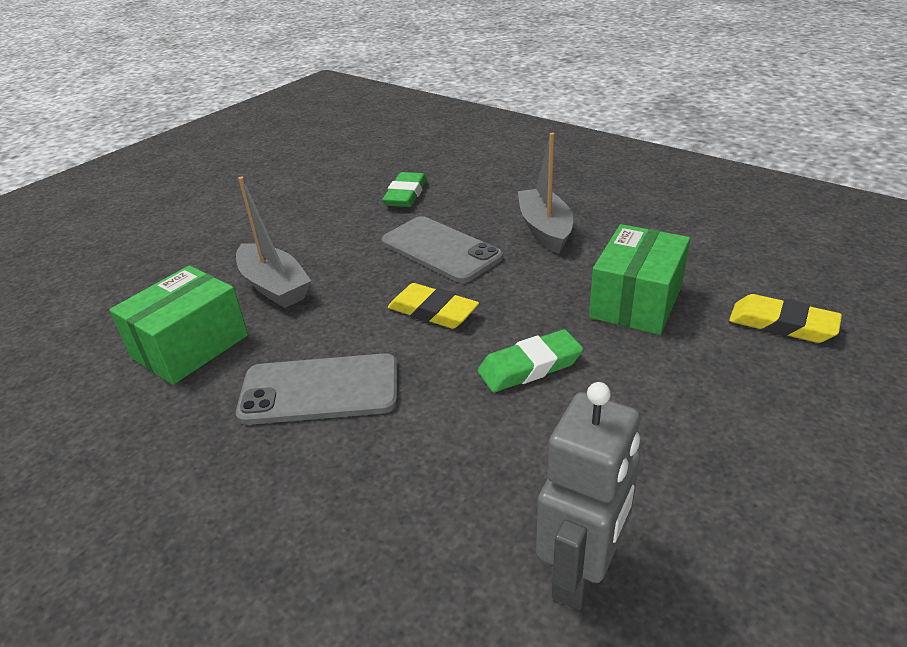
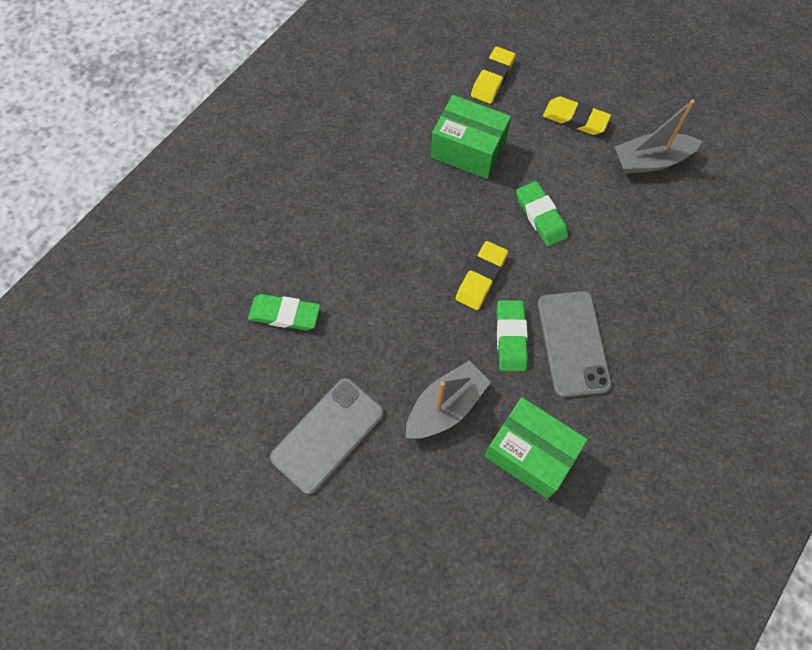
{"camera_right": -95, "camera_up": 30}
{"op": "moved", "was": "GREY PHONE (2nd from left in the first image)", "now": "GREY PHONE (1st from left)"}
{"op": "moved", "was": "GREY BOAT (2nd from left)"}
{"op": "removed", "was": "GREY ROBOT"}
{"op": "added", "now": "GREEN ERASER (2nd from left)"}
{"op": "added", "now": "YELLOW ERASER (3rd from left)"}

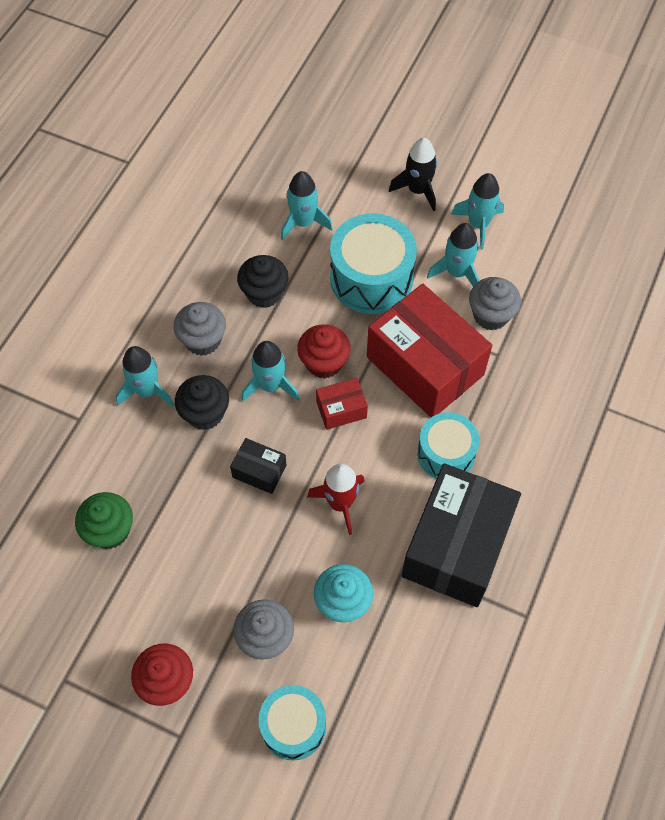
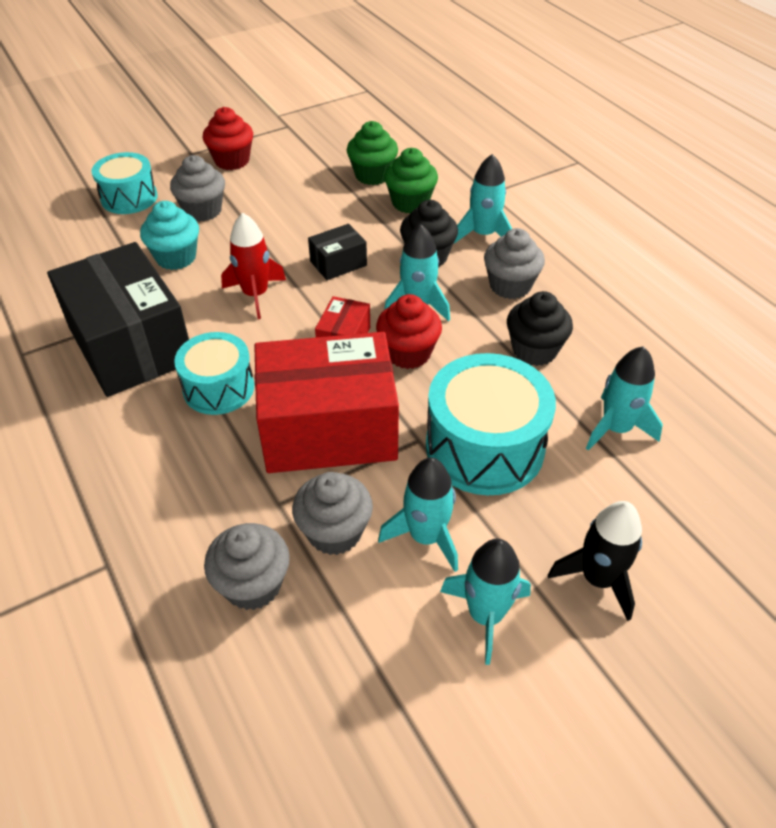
{"camera_right": 125, "camera_up": -15}
{"op": "added", "now": "GREY CUPCAKE (2nd from left)"}
{"op": "added", "now": "GREEN CUPCAKE (2nd from left)"}

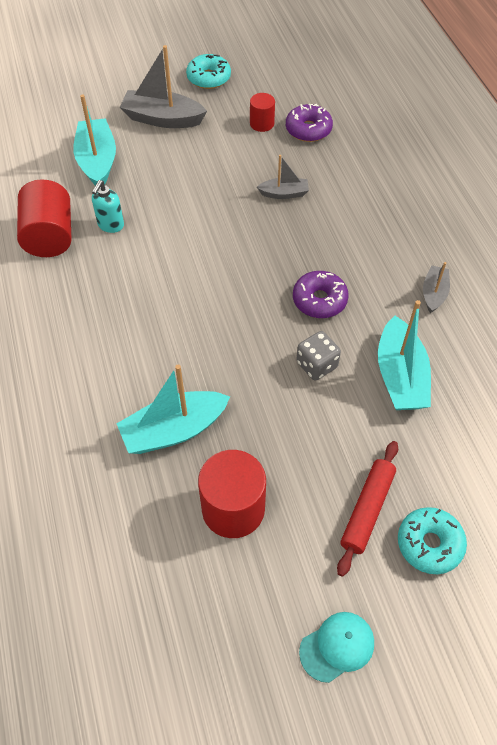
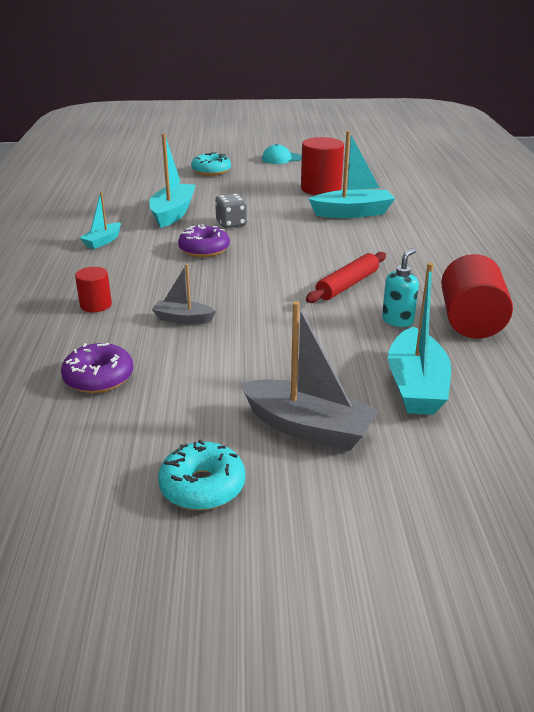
{"camera_right": -165, "camera_up": -25}
{"op": "moved", "was": "RED CYLINDER (3rd from left in the first image)", "now": "RED CYLINDER (1st from left)"}
{"op": "moved", "was": "RED ROLLING PIN"}
{"op": "recoloured", "was": "GREY BOAT (3rd from left)", "now": "TURQUOISE BOAT (1st from left)"}

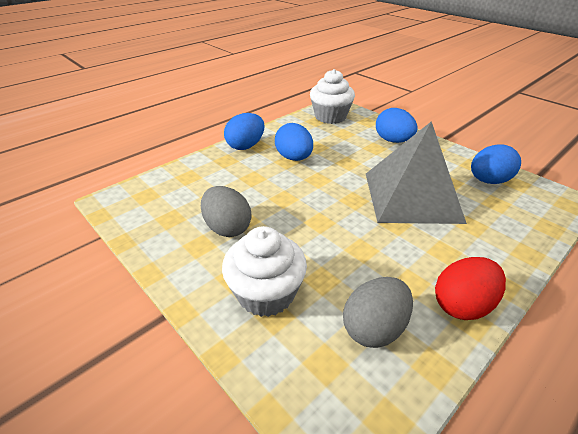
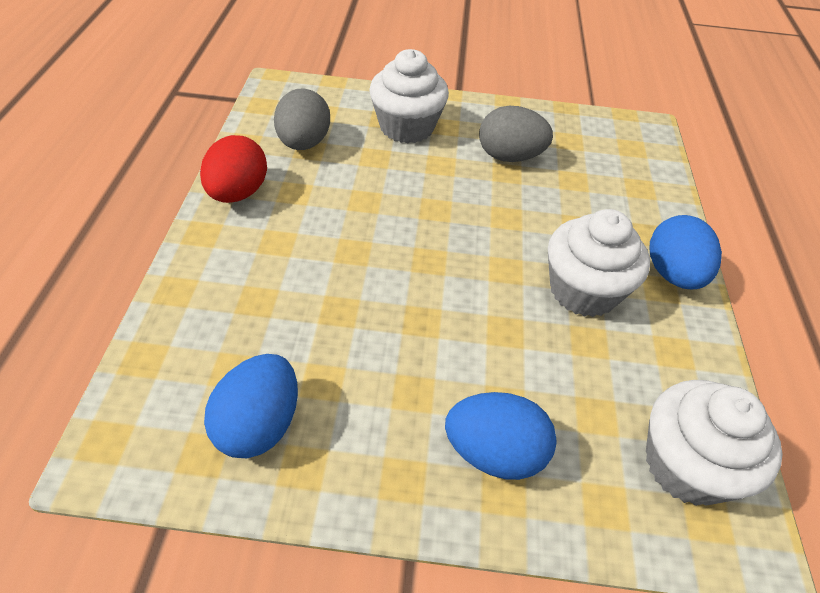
{"camera_right": 135, "camera_up": 10}
{"op": "replaced", "was": "BLUE EGG (2nd from left)", "now": "WHITE CUPCAKE (2nd from left)"}
{"op": "removed", "was": "GREY PYRAMID"}

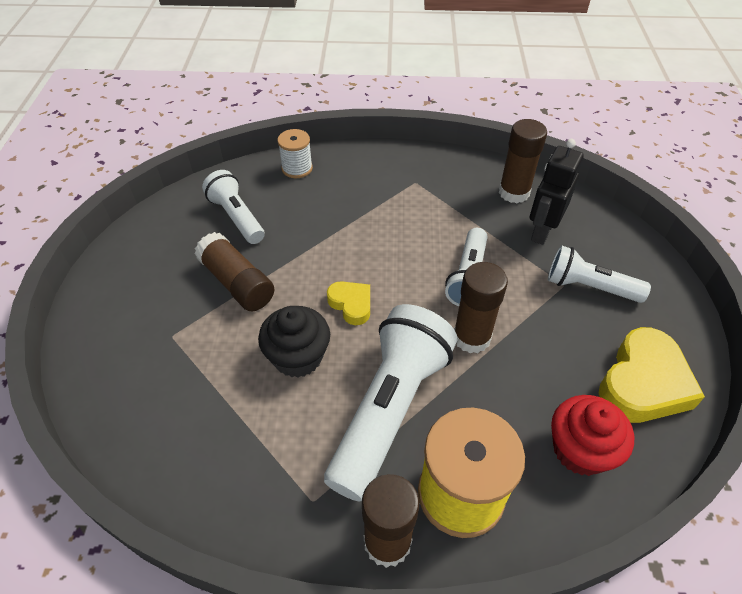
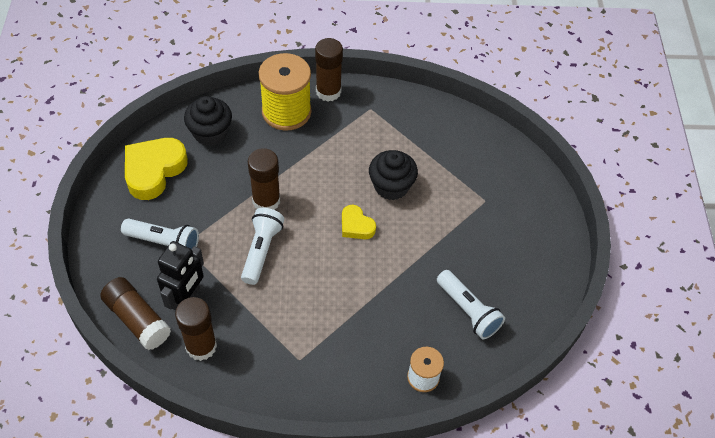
{"camera_right": 175, "camera_up": 5}
{"op": "moved", "was": "BROWN GLUE STICK (1st from left)"}
{"op": "removed", "was": "WHITE FLASHLIGHT (2nd from left)"}
{"op": "recoloured", "was": "RED CUPCAKE", "now": "BLACK CUPCAKE (1st from left)"}

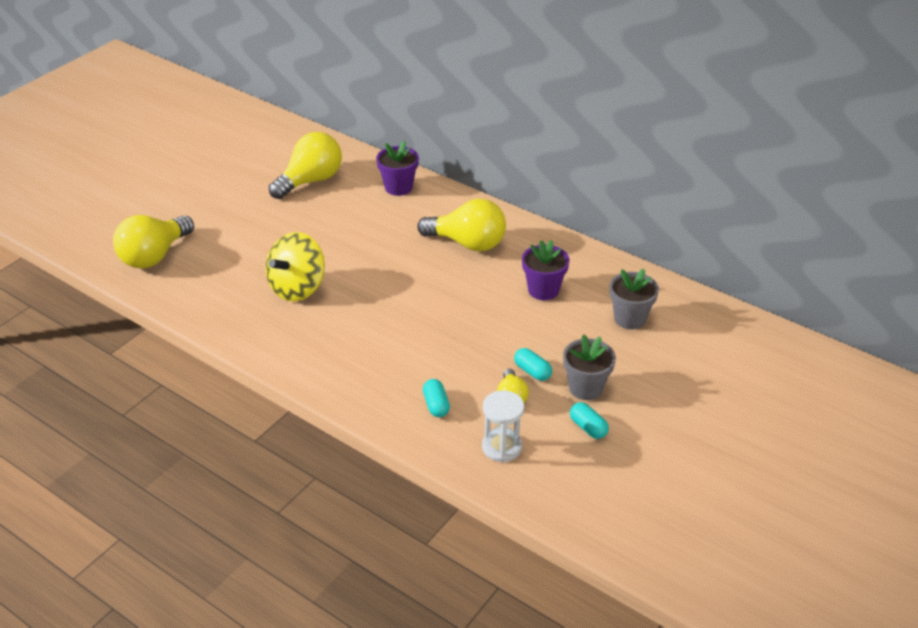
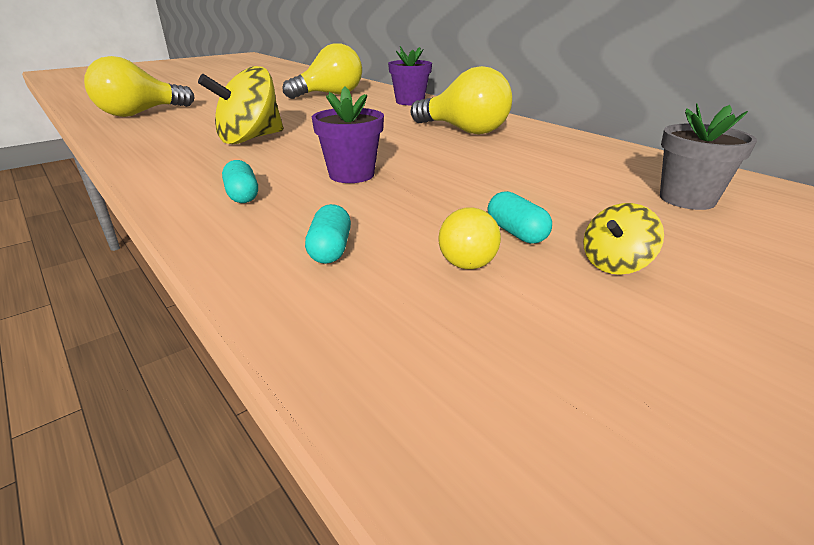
{"camera_right": 15, "camera_up": -10}
{"op": "removed", "was": "WHITE HOURGLASS"}
{"op": "moved", "was": "PURPLE FLOWER POT (2nd from left in the first image)", "now": "PURPLE FLOWER POT (1st from left)"}
{"op": "replaced", "was": "GREY FLOWER POT (1st from left)", "now": "YELLOW SPINNING TOP (2nd from left)"}
{"op": "moved", "was": "TURQUOISE CAPSULE (3rd from left in the first image)", "now": "TURQUOISE CAPSULE (1st from left)"}

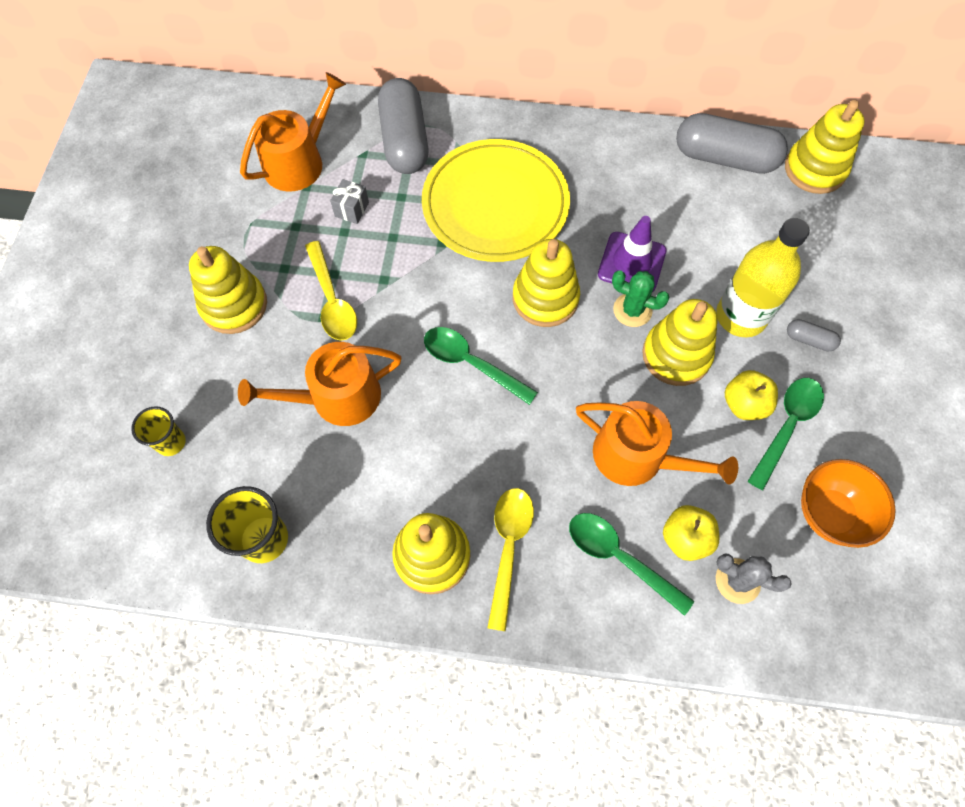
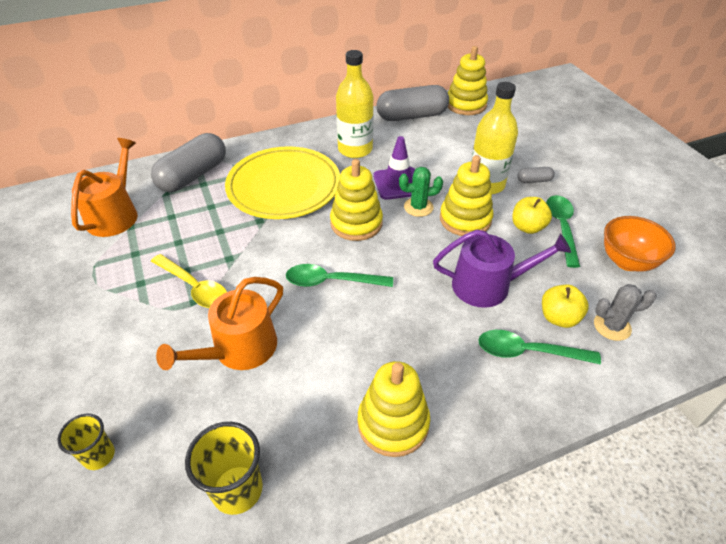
{"camera_right": -30, "camera_up": -20}
{"op": "removed", "was": "YELLOW STACKING TOY (1st from left)"}
{"op": "removed", "was": "GREY GIFT"}
{"op": "turned", "was": "GREY CAPSULE (1st from left)", "clockwise": 75}
{"op": "removed", "was": "YELLOW SPOON (2nd from left)"}
{"op": "recoloured", "was": "ORANGE WATERING CAN (3rd from left)", "now": "PURPLE WATERING CAN"}
{"op": "added", "now": "YELLOW BOTTLE (1st from left)"}

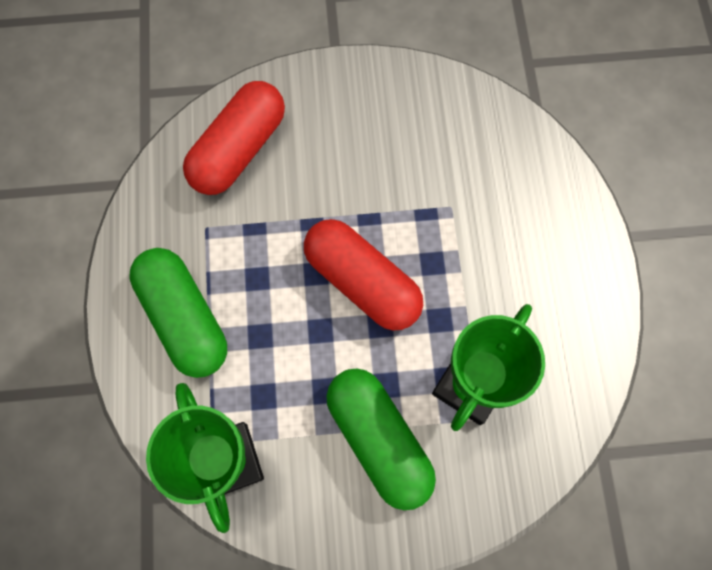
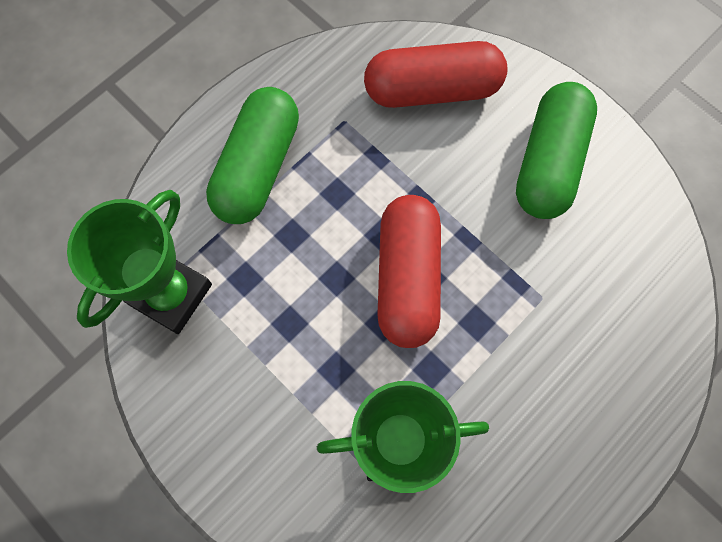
{"camera_right": 50, "camera_up": 0}
{"op": "moved", "was": "GREEN CAPSULE (2nd from left)"}

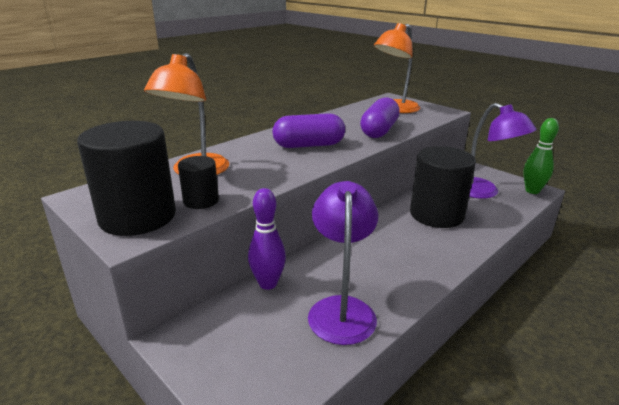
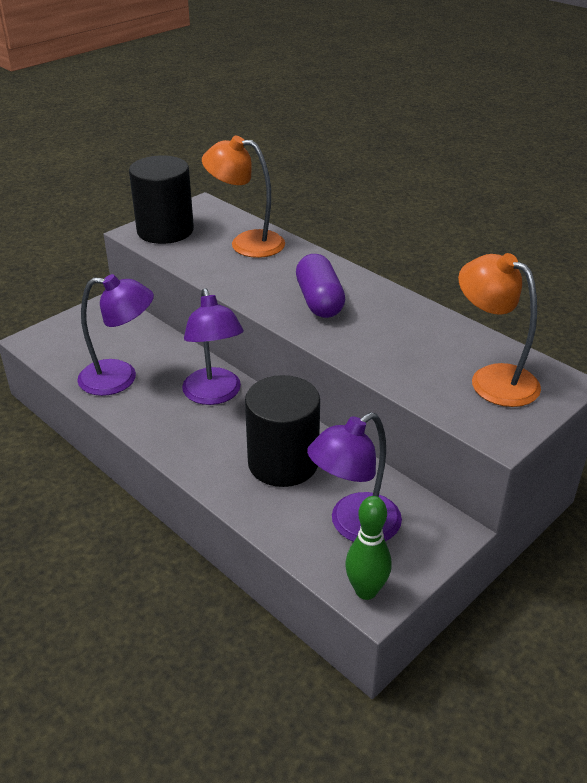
{"camera_right": 90, "camera_up": 10}
{"op": "removed", "was": "BLACK CYLINDER (2nd from left)"}
{"op": "removed", "was": "PURPLE BOWLING PIN"}
{"op": "removed", "was": "PURPLE CAPSULE (2nd from left)"}
{"op": "added", "now": "PURPLE LAMP (2nd from left)"}

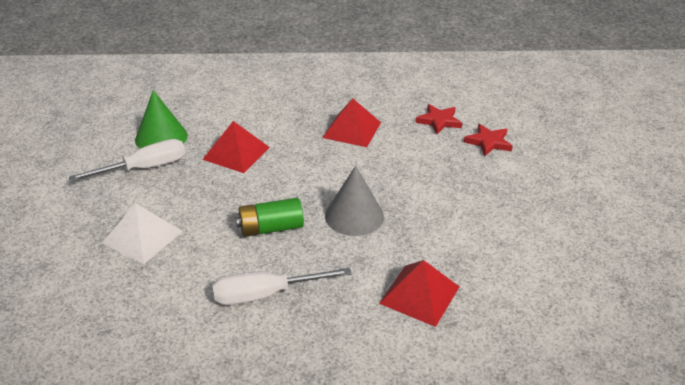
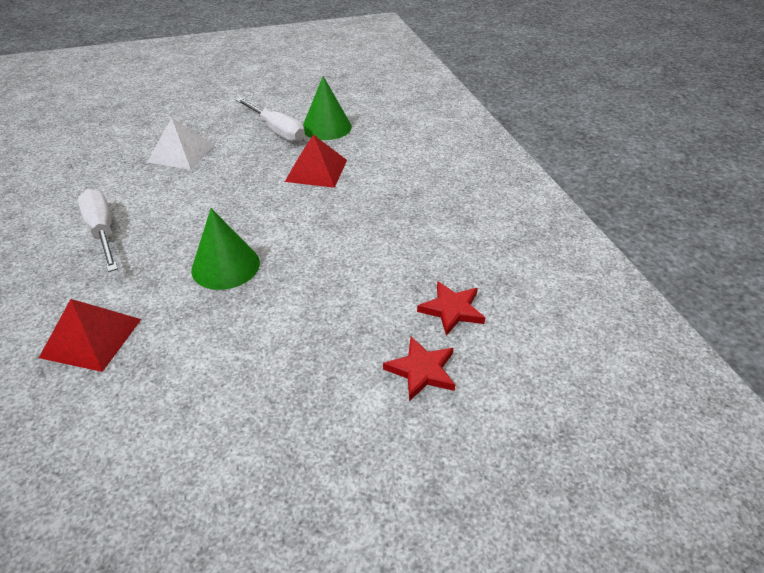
{"camera_right": 75, "camera_up": 5}
{"op": "removed", "was": "GREEN BATTERY"}
{"op": "removed", "was": "RED PYRAMID (2nd from left)"}
{"op": "recoloured", "was": "GREY CONE", "now": "GREEN CONE (1st from left)"}

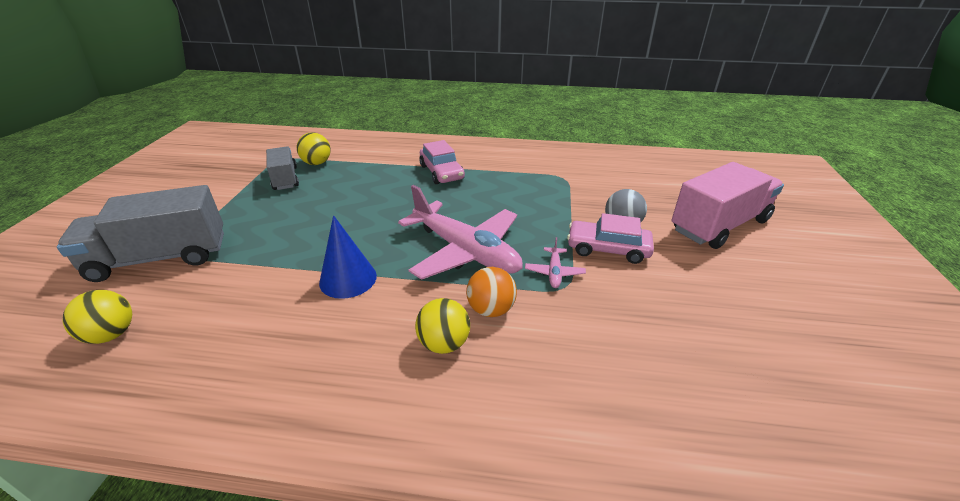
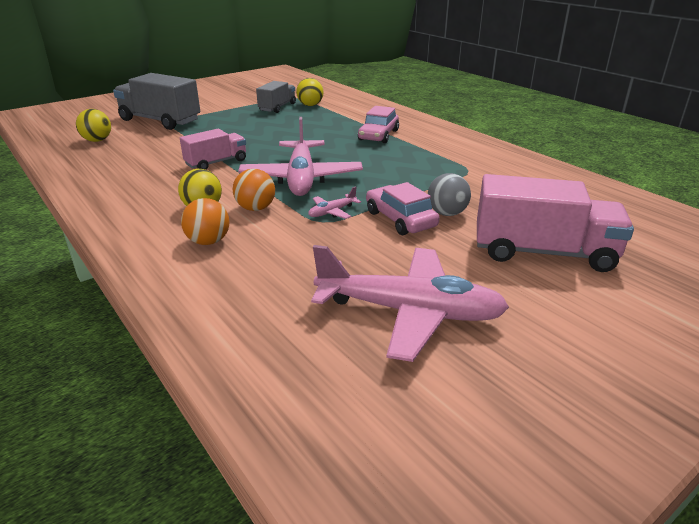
{"camera_right": 45, "camera_up": -5}
{"op": "replaced", "was": "BLUE CONE", "now": "PINK TRUCK (1st from left)"}
{"op": "added", "now": "ORANGE BALL (1st from left)"}
{"op": "added", "now": "PINK PLANE (3rd from left)"}

